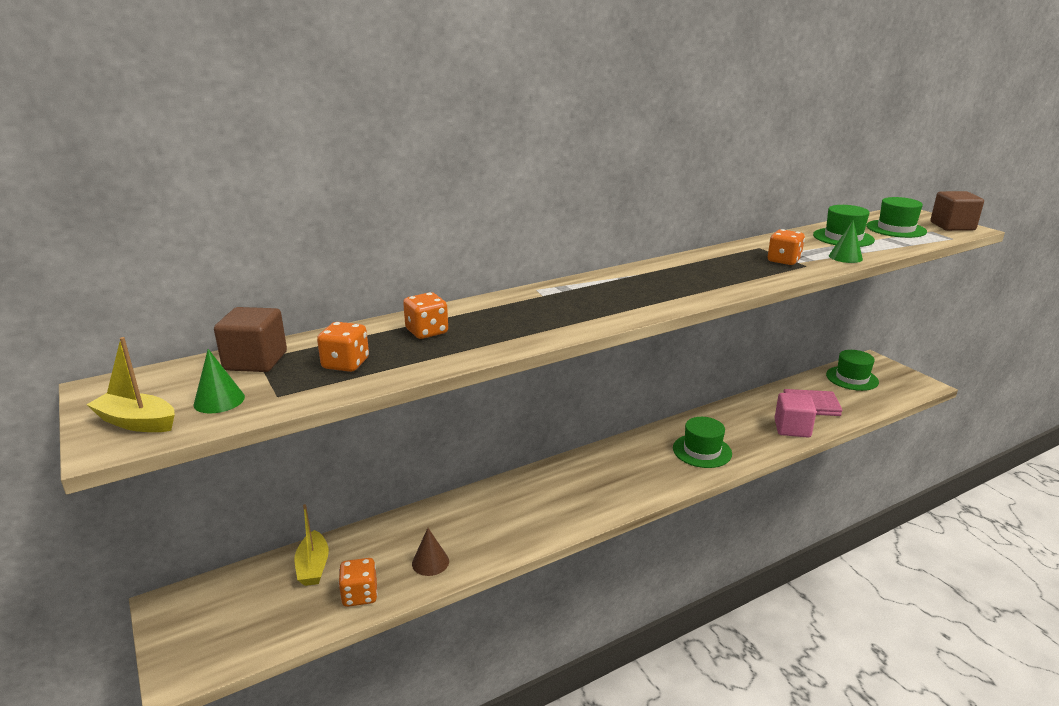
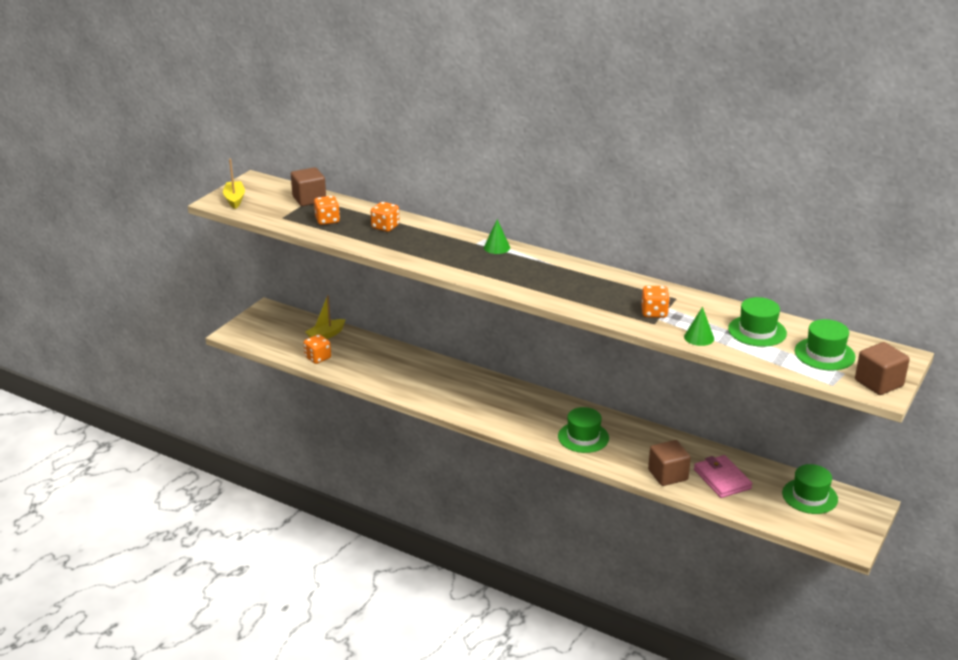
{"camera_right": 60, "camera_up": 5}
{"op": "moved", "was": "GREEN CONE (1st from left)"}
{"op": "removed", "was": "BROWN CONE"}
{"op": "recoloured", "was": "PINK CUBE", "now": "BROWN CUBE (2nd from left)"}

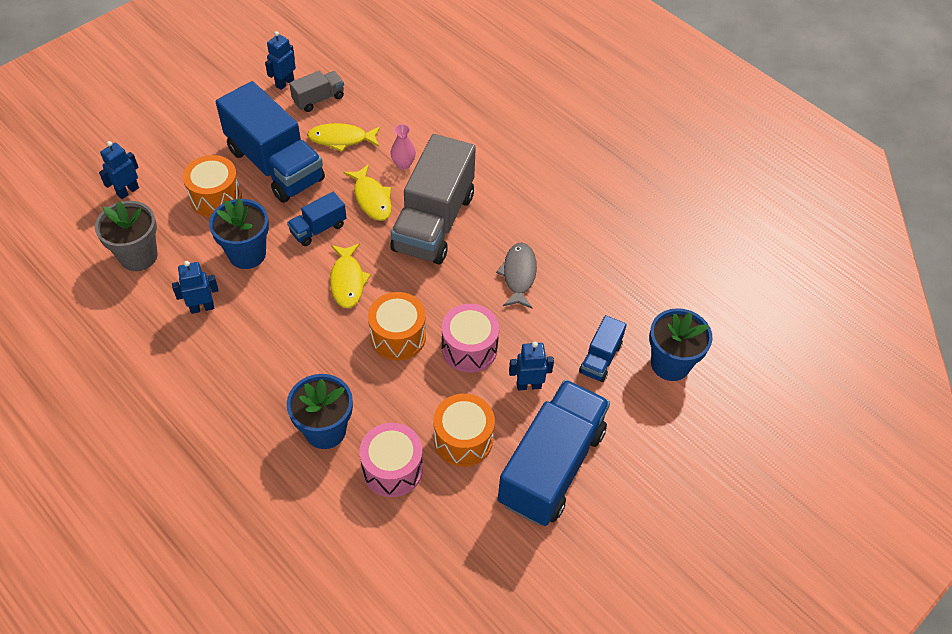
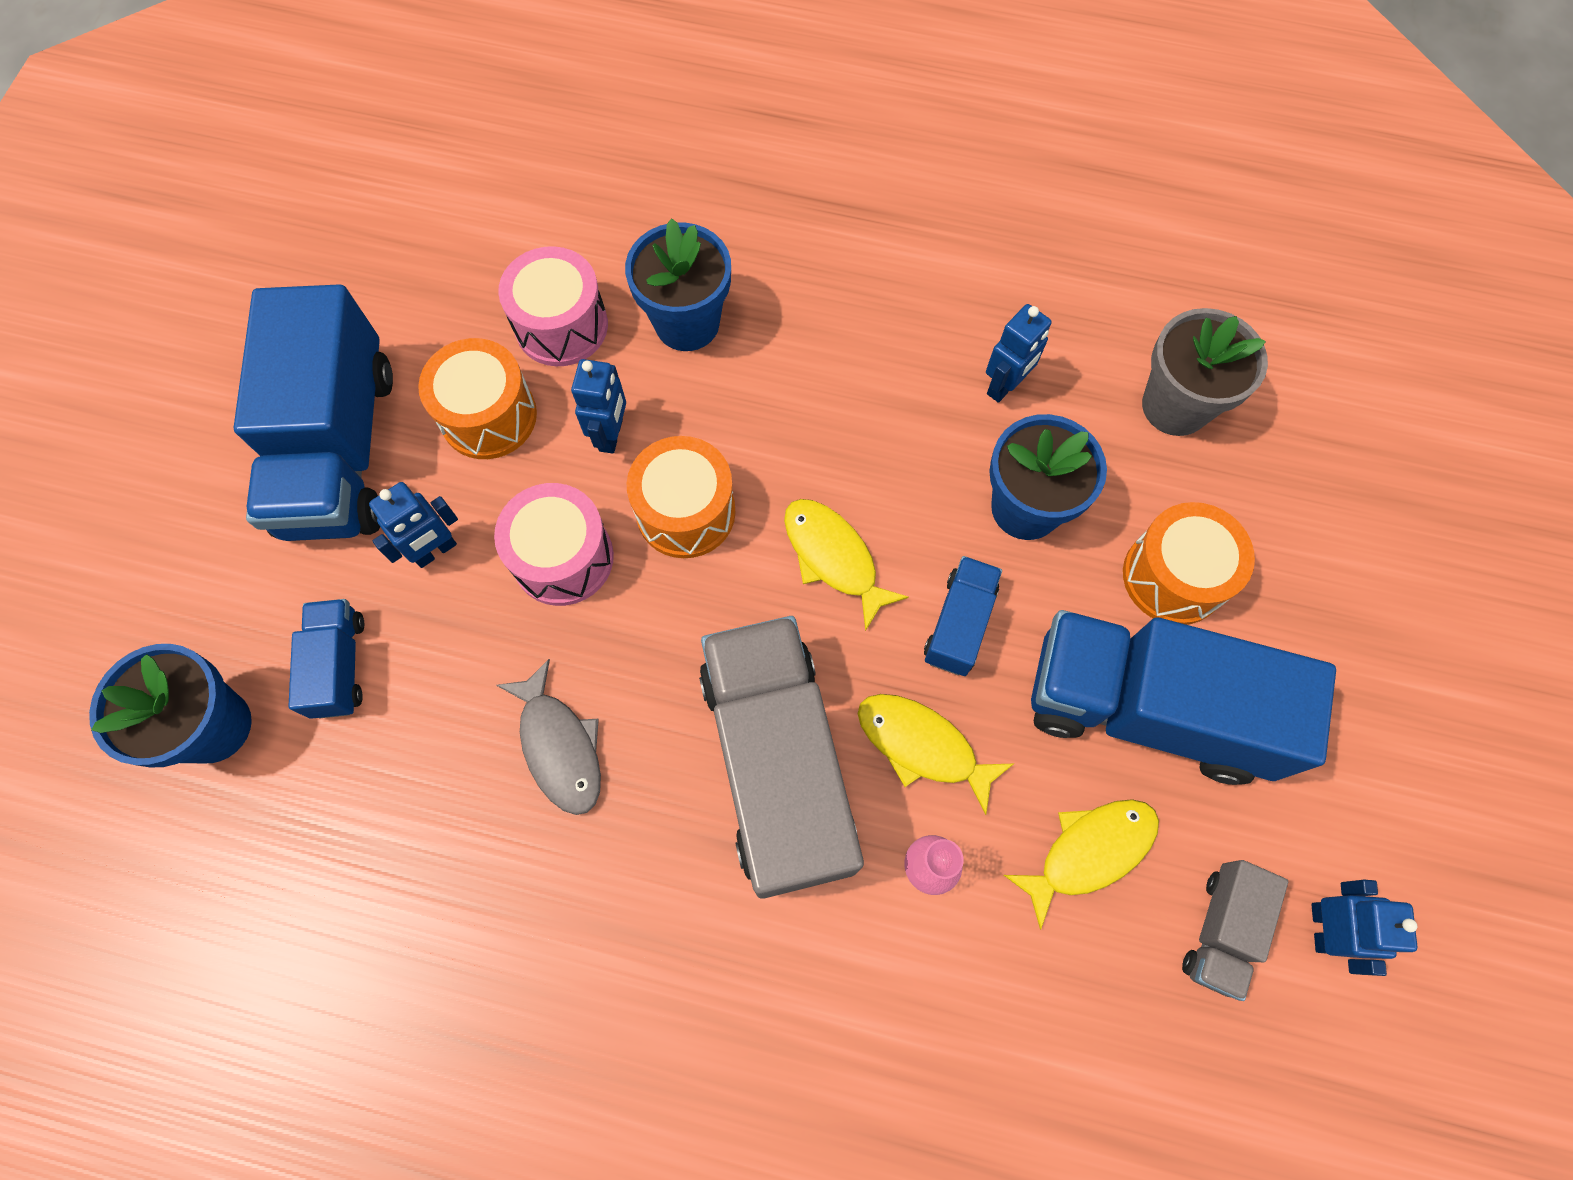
{"camera_right": 150, "camera_up": 15}
{"op": "moved", "was": "BLUE ROBOT (1st from left in the first image)", "now": "BLUE ROBOT (2nd from left)"}

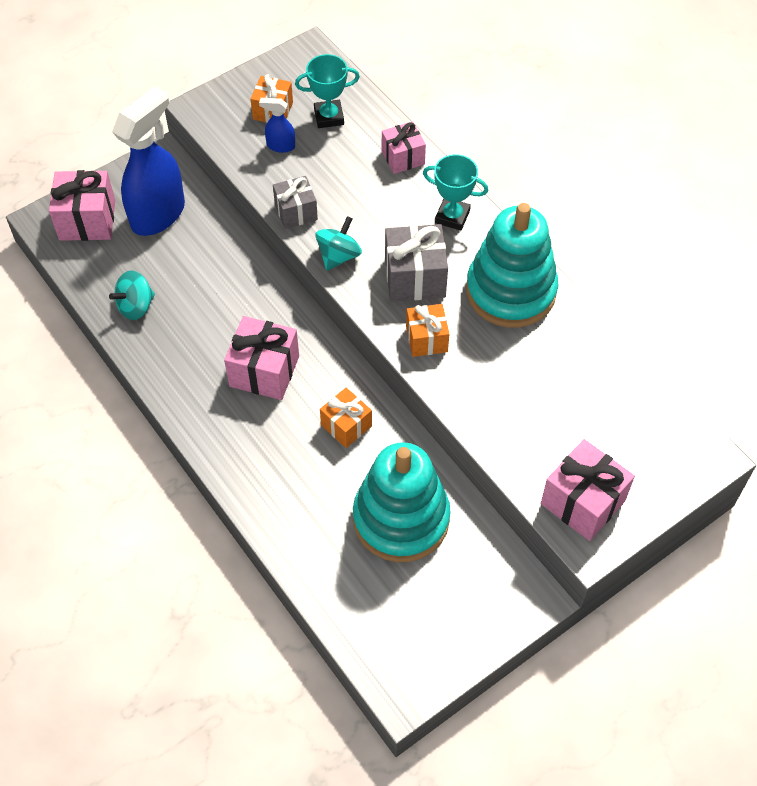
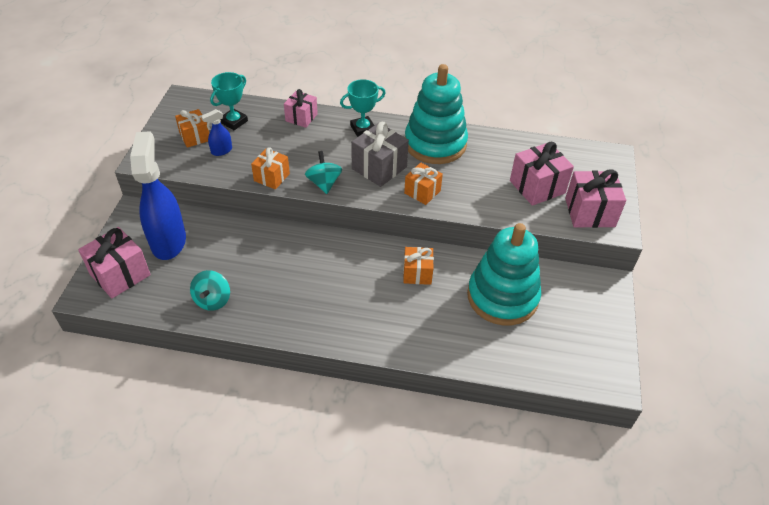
{"camera_right": -45, "camera_up": -10}
{"op": "moved", "was": "PINK GIFT (2nd from left in the first image)", "now": "PINK GIFT (3rd from left)"}
{"op": "recoloured", "was": "GREY GIFT (1st from left)", "now": "ORANGE GIFT (2nd from left)"}

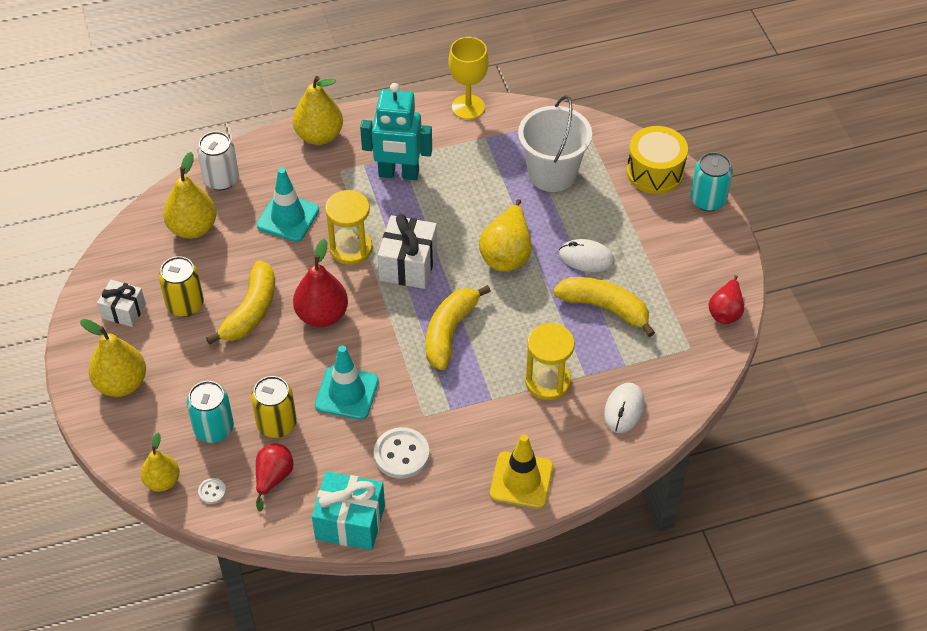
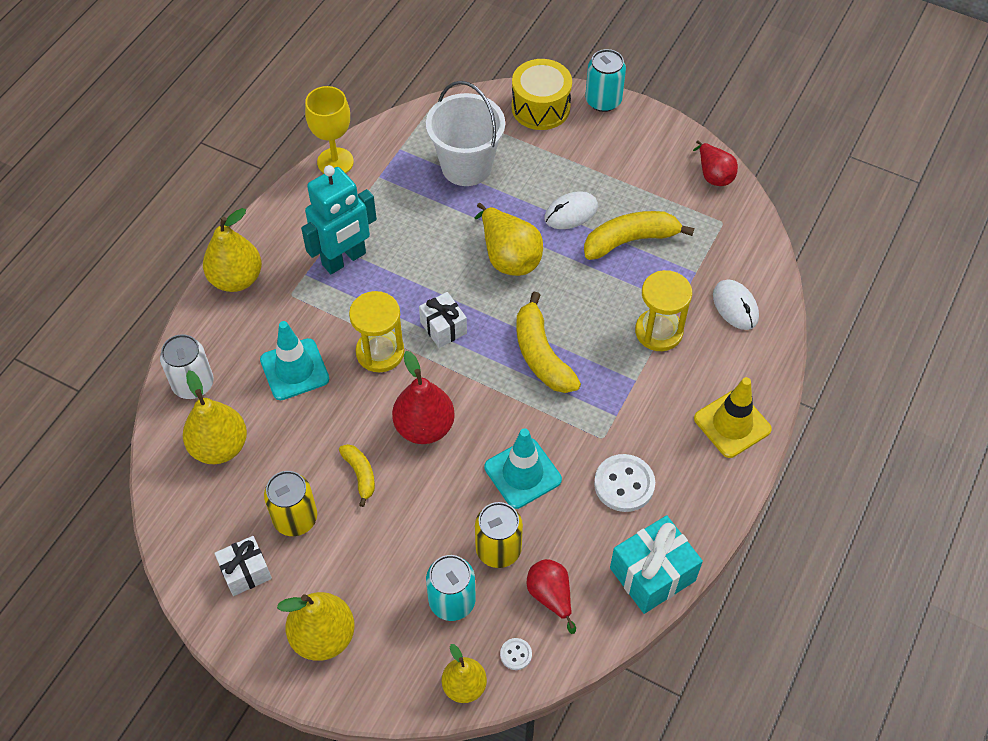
{"camera_right": -45, "camera_up": 5}
{"op": "resized", "was": "YELLOW BANANA (1st from left)", "ratio": 0.56}
{"op": "resized", "was": "WHITE GIFT (2nd from left)", "ratio": 0.64}

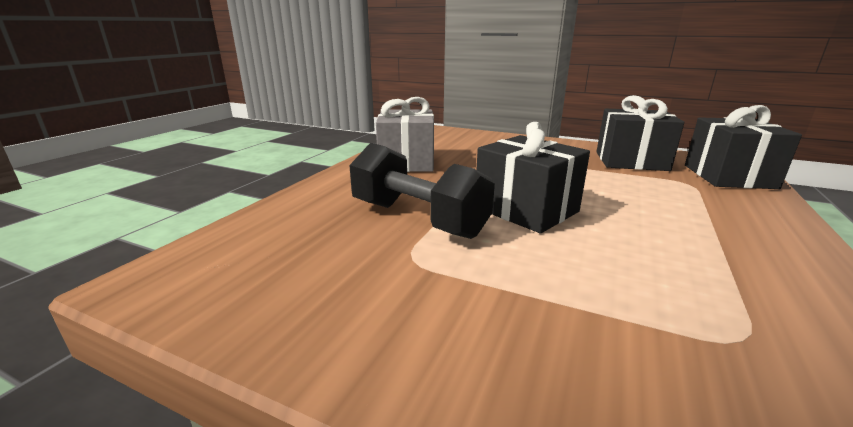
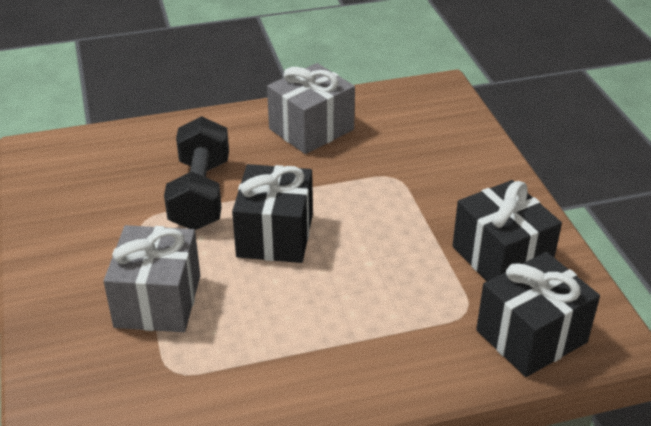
{"camera_right": 50, "camera_up": 15}
{"op": "added", "now": "GREY GIFT (1st from left)"}

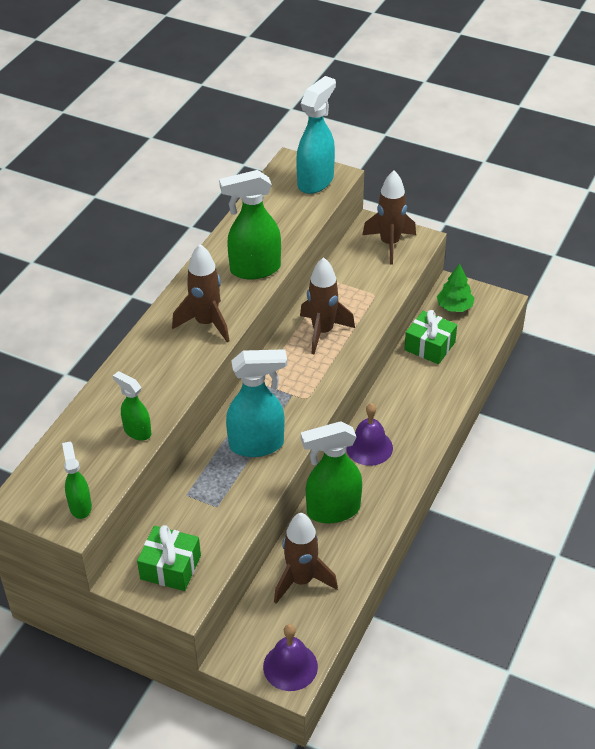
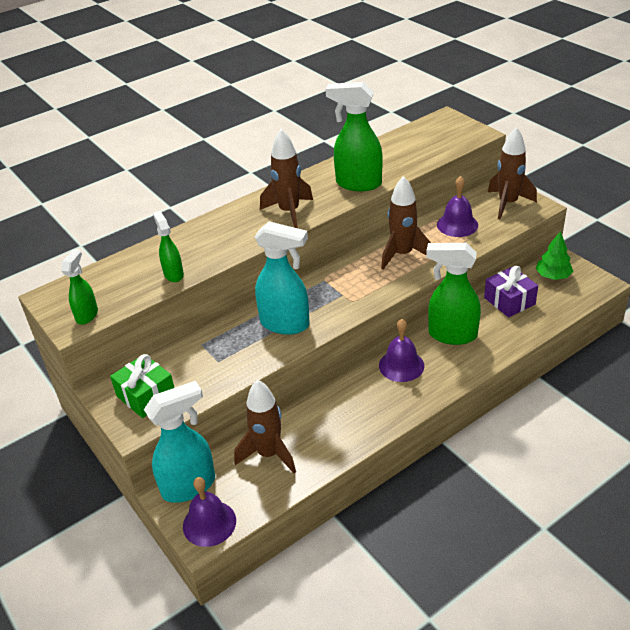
{"camera_right": 30, "camera_up": -5}
{"op": "moved", "was": "TURQUOISE SPRAY BOTTLE (2nd from left in the first image)", "now": "TURQUOISE SPRAY BOTTLE (1st from left)"}
{"op": "moved", "was": "GREEN SPRAY BOTTLE (4th from left)"}
{"op": "recoloured", "was": "GREEN GIFT (2nd from left)", "now": "PURPLE GIFT"}
{"op": "added", "now": "PURPLE BELL (3rd from left)"}

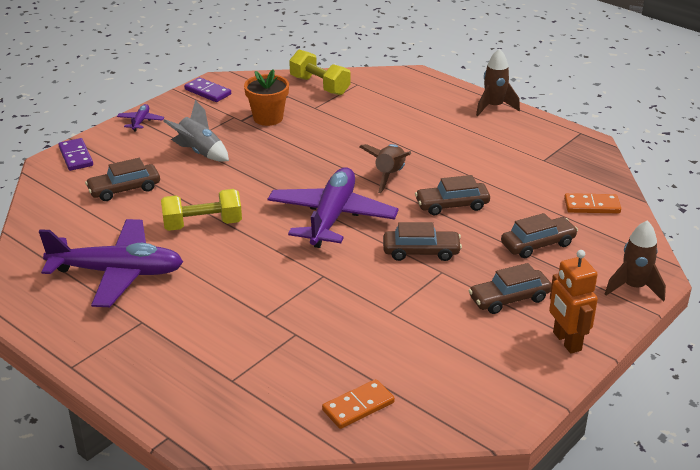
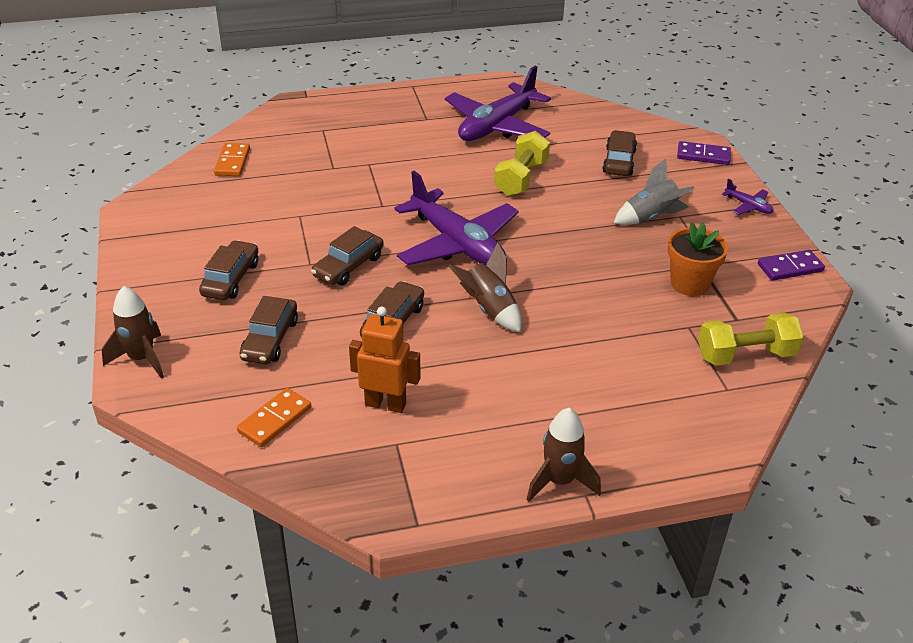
{"camera_right": 125, "camera_up": 5}
{"op": "moved", "was": "ORANGE ROBOT"}

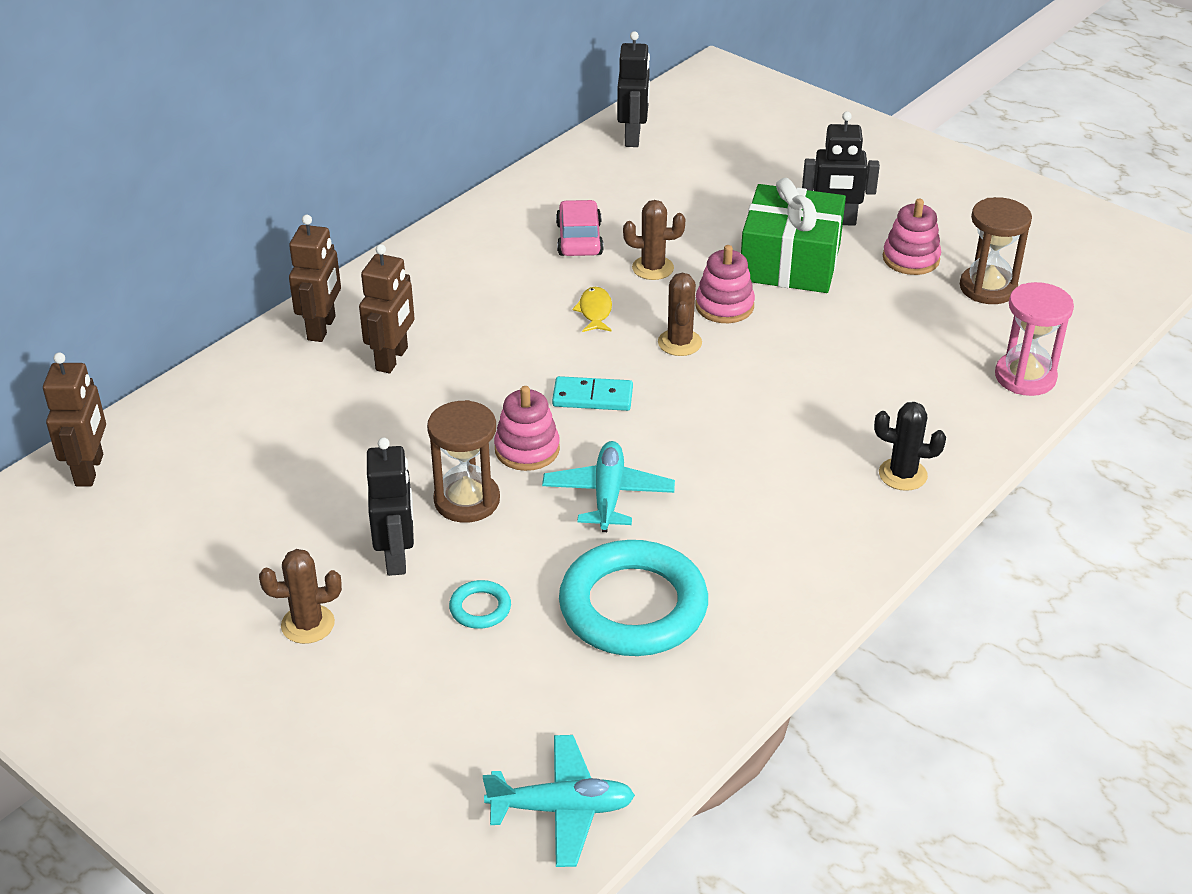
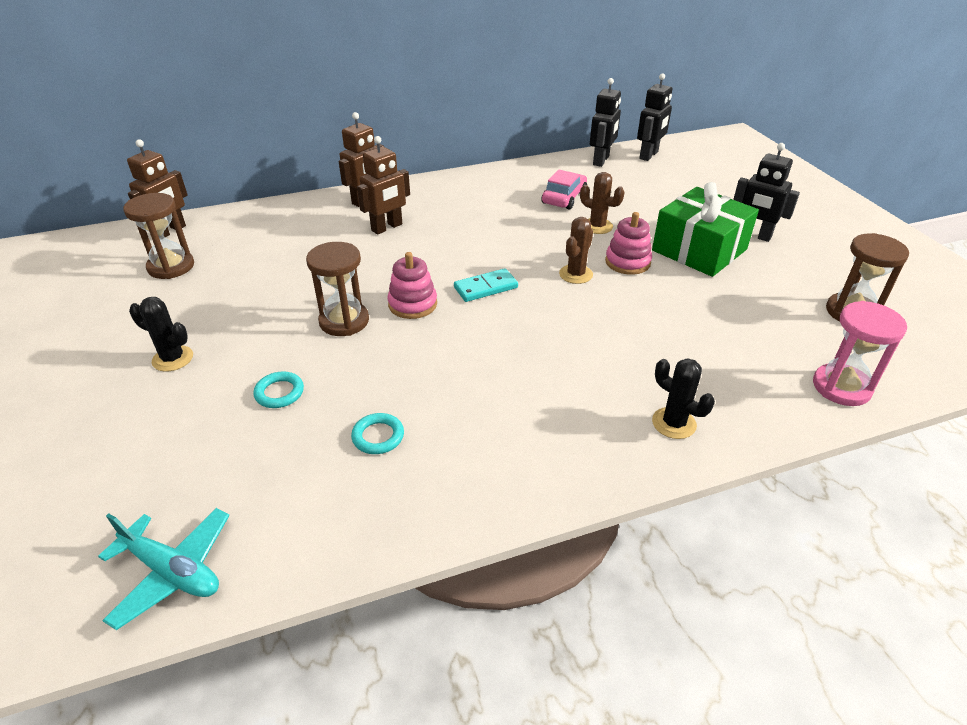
{"camera_right": 30, "camera_up": 0}
{"op": "recoloured", "was": "BROWN CACTUS (1st from left)", "now": "BLACK CACTUS (1st from left)"}
{"op": "moved", "was": "BLACK ROBOT (1st from left)"}
{"op": "removed", "was": "TURQUOISE PLANE (2nd from left)"}
{"op": "turned", "was": "TURQUOISE DOMINO", "clockwise": -60}
{"op": "resized", "was": "TURQUOISE RING (2nd from left)", "ratio": 0.42}
{"op": "removed", "was": "YELLOW FISH"}
{"op": "removed", "was": "PINK STACKING TOY (3rd from left)"}
{"op": "added", "now": "BROWN HOURGLASS (1st from left)"}

